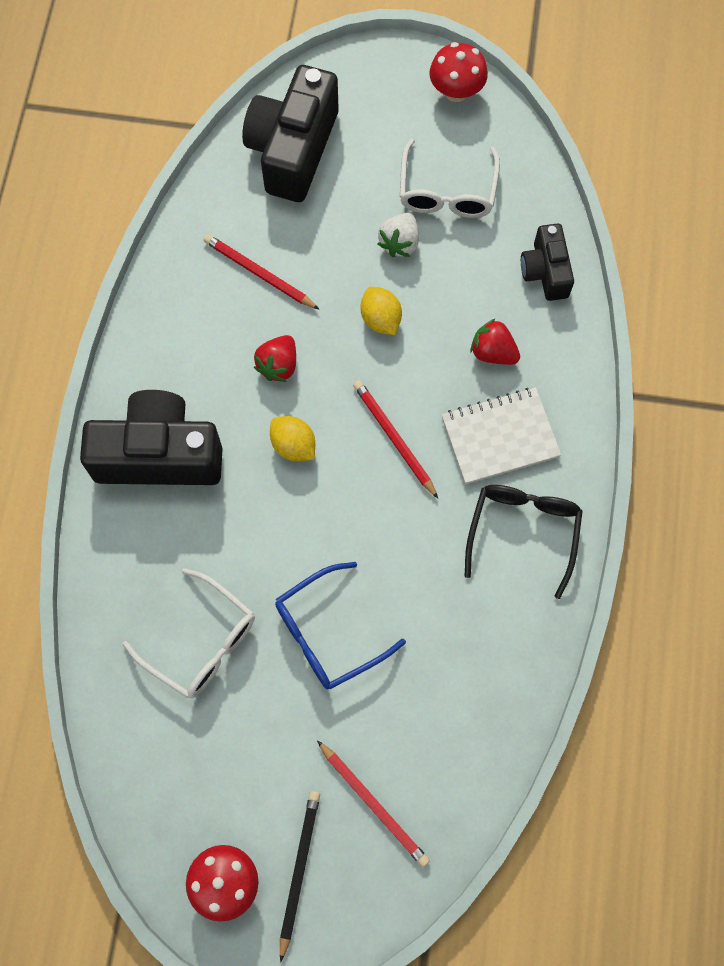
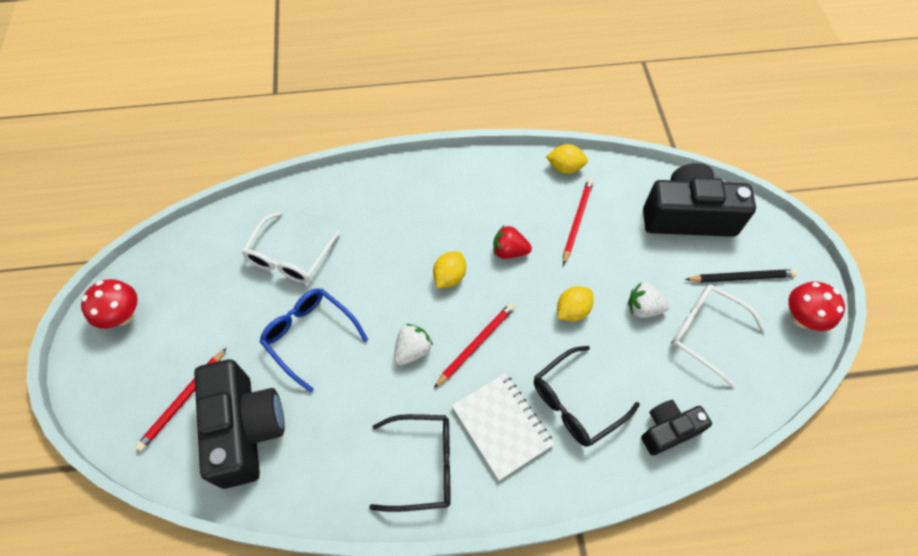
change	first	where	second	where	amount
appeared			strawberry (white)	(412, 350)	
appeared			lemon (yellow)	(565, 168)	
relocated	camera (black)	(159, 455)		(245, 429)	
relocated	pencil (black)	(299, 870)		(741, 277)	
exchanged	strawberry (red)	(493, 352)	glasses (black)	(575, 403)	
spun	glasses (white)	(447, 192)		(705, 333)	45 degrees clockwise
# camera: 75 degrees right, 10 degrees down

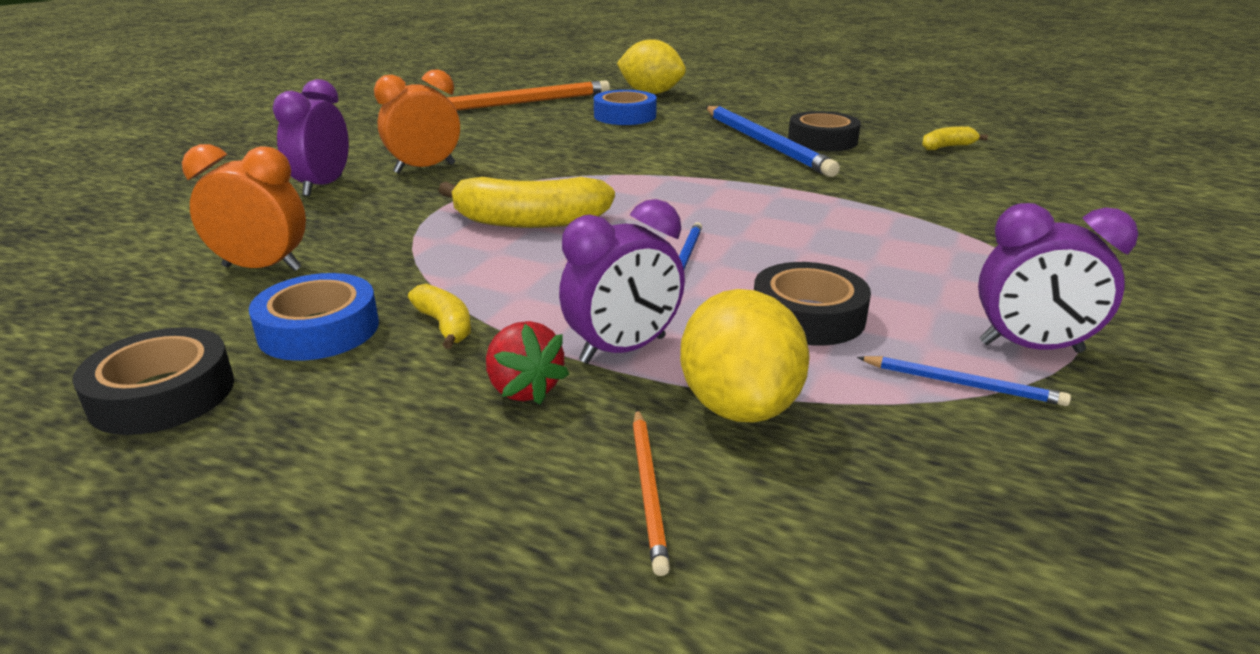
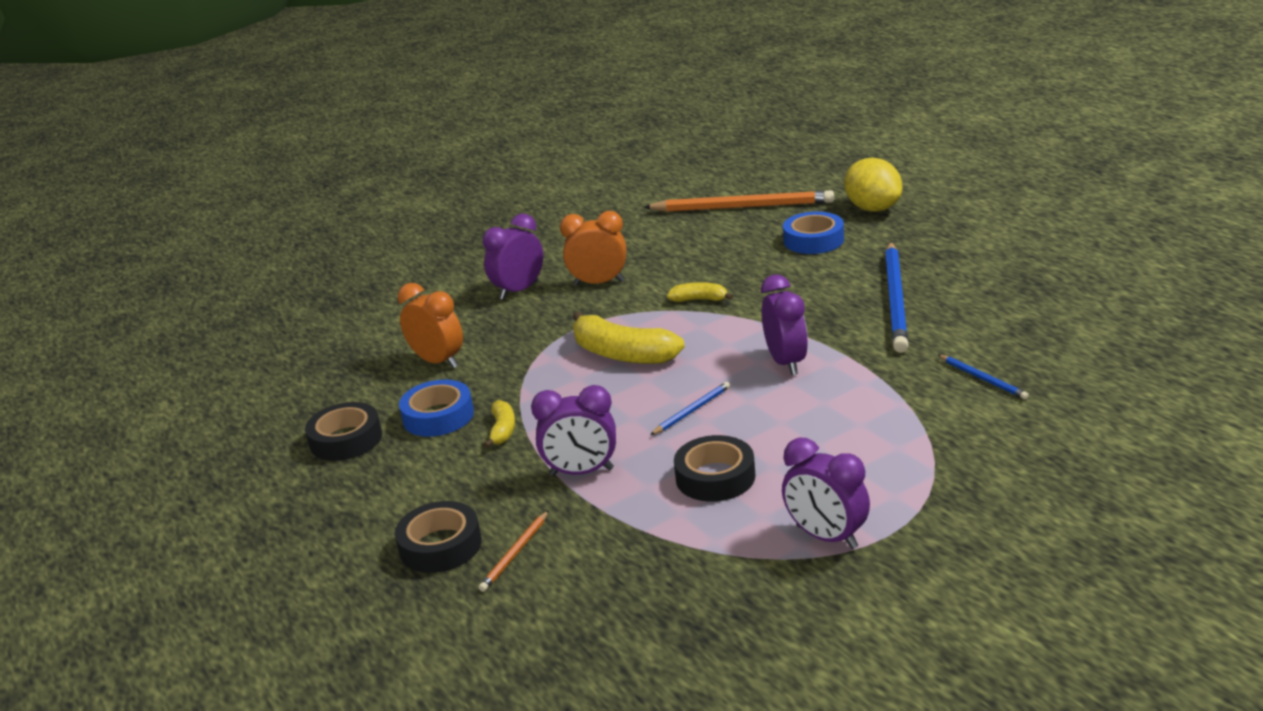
change	first	where	second	where	amount
missing	strawberry (red)	(524, 389)			
missing	lemon (yellow)	(739, 406)			
appeared			clock (purple)	(786, 362)	
relocated	tape (black)	(822, 140)		(440, 545)	
relocated	pencil (blue)	(963, 384)		(983, 379)	
relocated	banana (yellow)	(947, 147)		(699, 300)	
# camera: 35 degrees right, 0 degrees up

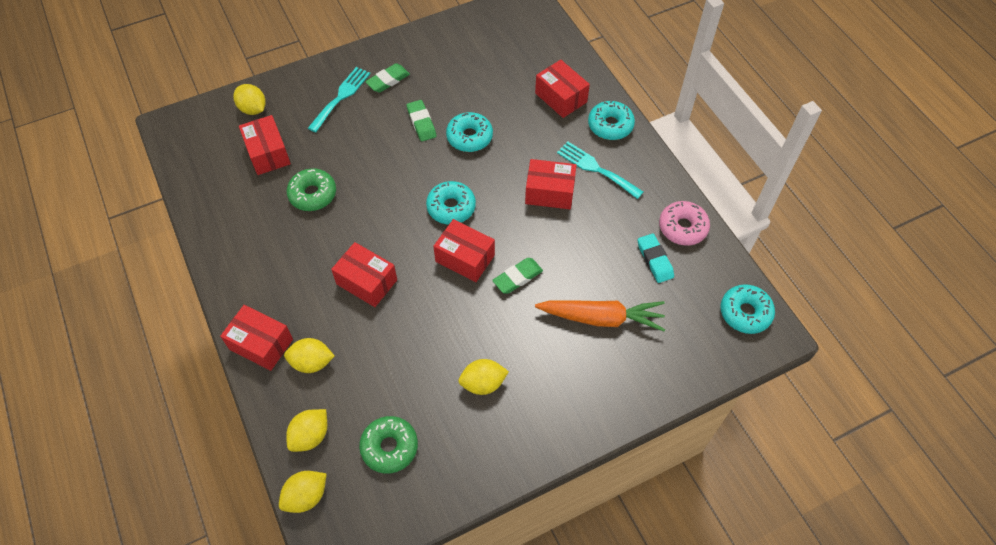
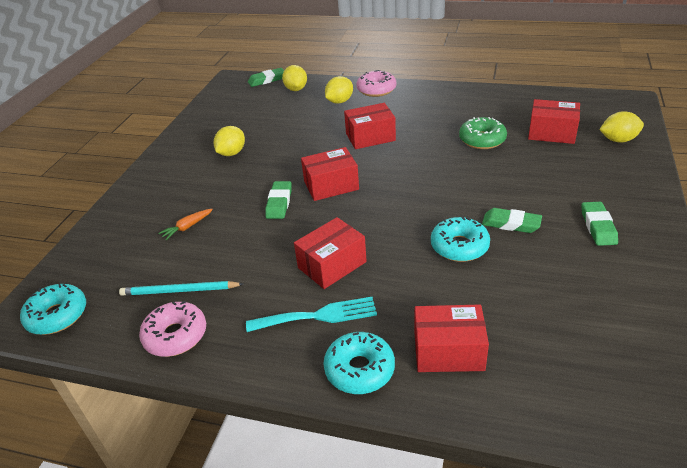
change	first	where	second	where	amount
missing	fork (turquoise)	(341, 97)			
missing	donut (green)	(389, 447)			
missing	donut (turquoise)	(451, 207)			
exchanged	box (red)	(261, 344)	donut (pink)	(376, 90)	
exchanged	lemon (yellow)	(306, 496)	eraser (green)	(267, 80)	
exchanged	eraser (turquoise)	(655, 260)	pencil (turquoise)	(179, 291)	
size	carrot (orange)	(601, 318)		(187, 227)	x0.46
# camera: 135 degrees right, 20 degrees down

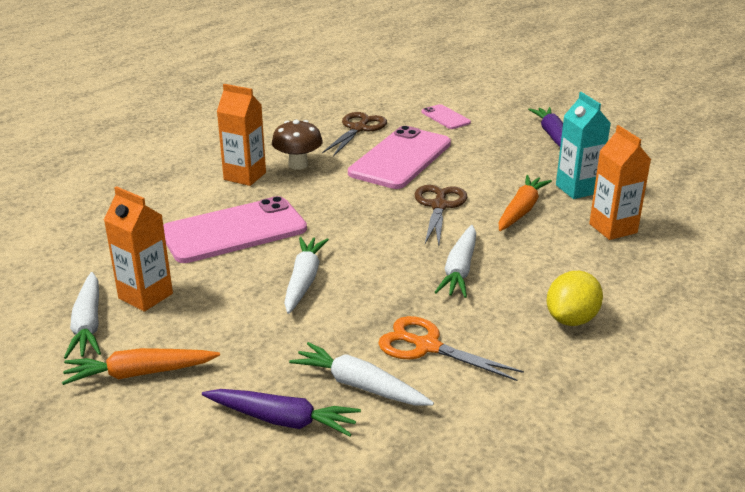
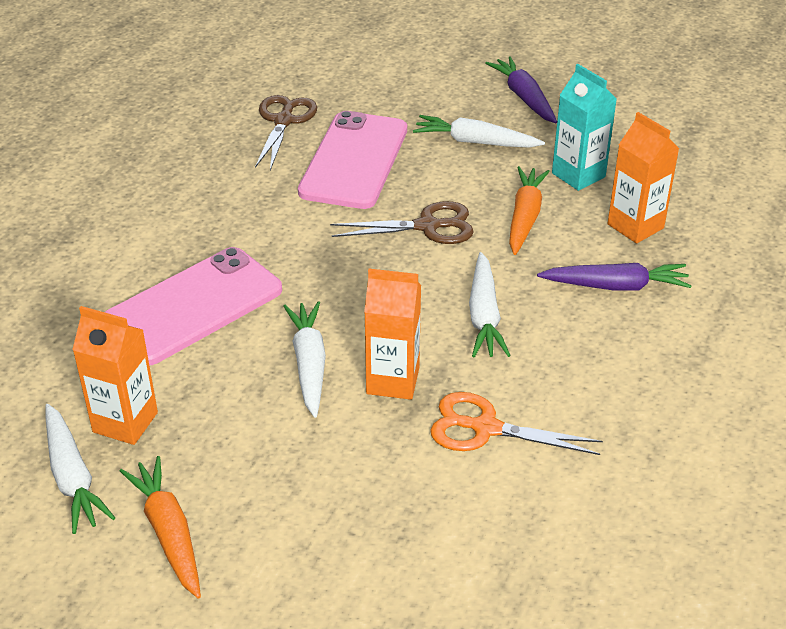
change	first	where	second	where	amount
missing	mushroom (brown)	(298, 165)			
missing	phone (pink)	(445, 117)			
missing	lemon (yellow)	(571, 319)			
relocated	carrot (purple)	(283, 420)		(616, 286)	
relocated	carton (orange)	(245, 176)		(393, 381)	
relocated	carrot (white)	(359, 385)		(475, 142)	
spun	carrot (orange)	(139, 373)		(168, 532)	90 degrees clockwise
spun	scissors (brown)	(439, 206)		(427, 226)	90 degrees clockwise
# camera: 15 degrees left, 10 degrees up

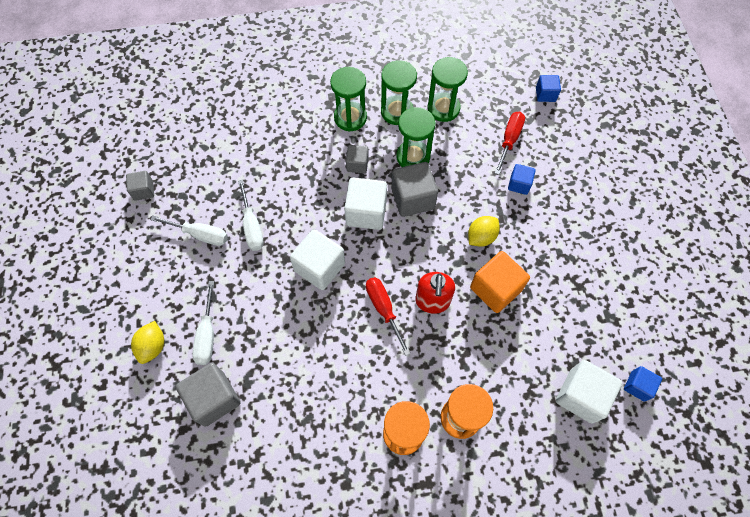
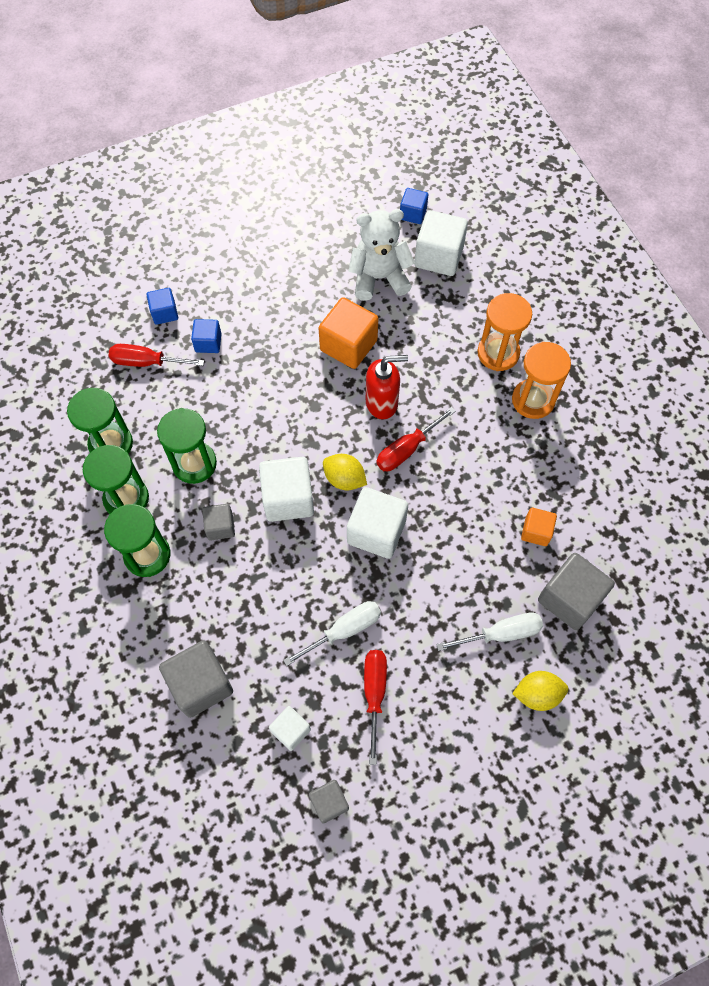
change	first	where	second	where	amount
appeared			cube (white)	(291, 730)	
appeared			teddy bear (white)	(379, 278)	
appeared			cube (orange)	(536, 531)	
relocated	cube (grey)	(413, 198)		(200, 684)	
relocated	lemon (yellow)	(481, 237)		(344, 479)	
relocated	cube (blue)	(545, 94)		(164, 313)	
colour	screwdriver (white)	(200, 235)	screwdriver (red)	(374, 694)	
# camera: 105 degrees left, 0 degrees up

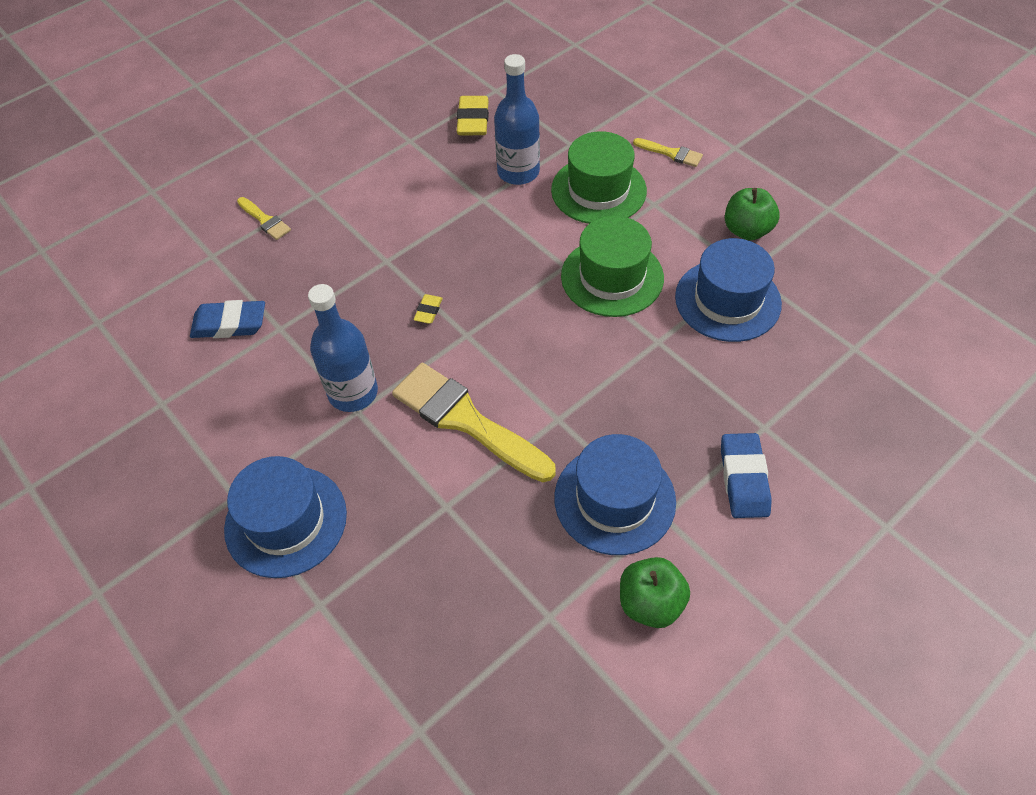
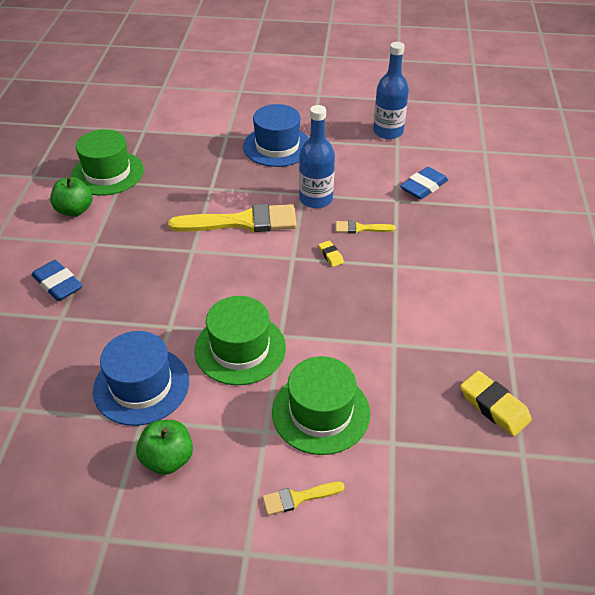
change	first	where	second	where	amount
missing	hat (blue)	(614, 499)			
appeared			hat (green)	(107, 173)	
relocated	brush (yellow)	(265, 220)		(360, 228)	
relocated	bottle (blue)	(518, 172)		(388, 132)	
# camera: 135 degrees right, 10 degrees down

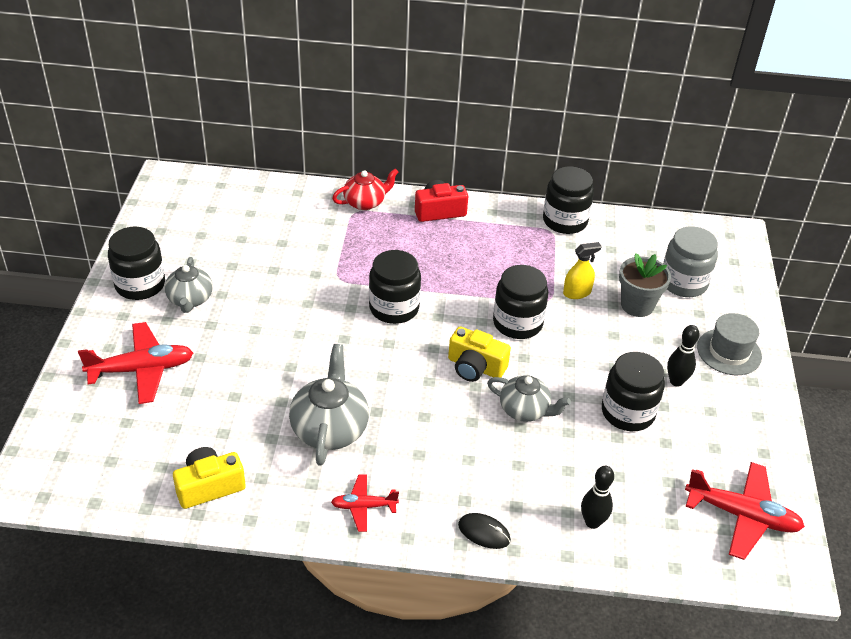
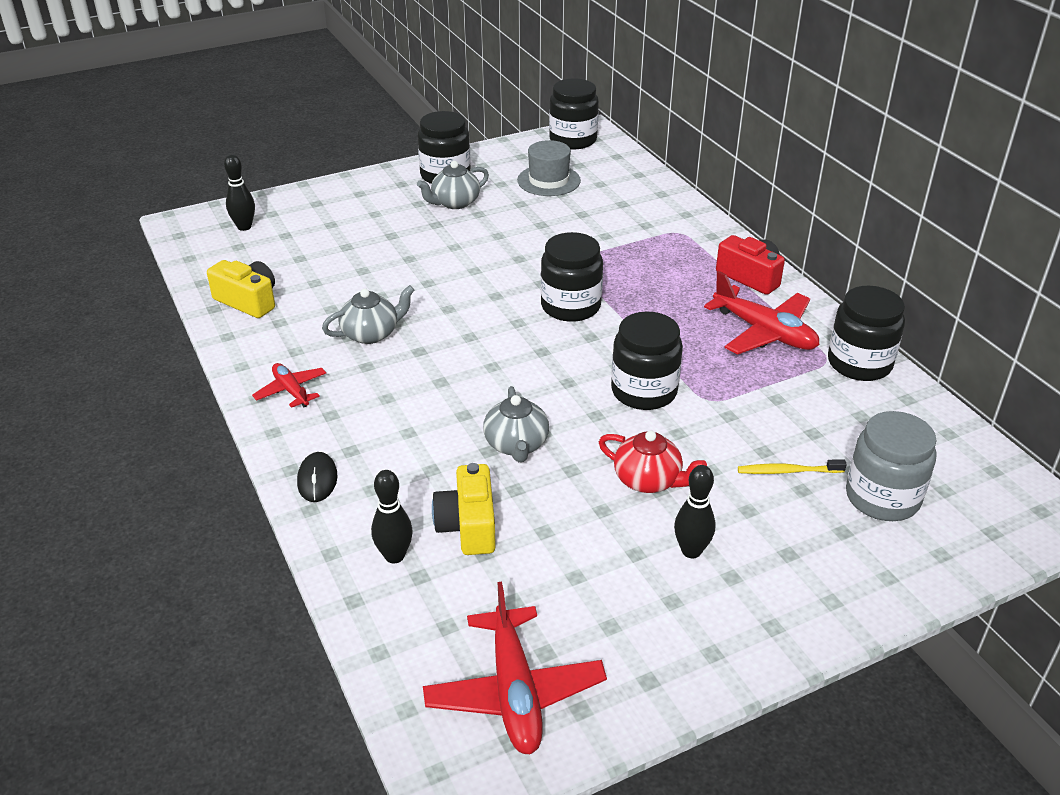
change	first	where	second	where	amount
missing	spray bottle (yellow)	(577, 293)			
appeared			bowling pin (black)	(244, 227)	
relocated	plane (red)	(141, 370)		(764, 332)	
relocated	teapot (red)	(365, 202)		(648, 480)	
relocated	camera (yellow)	(475, 367)		(468, 525)	
relocated	jar (black)	(627, 412)		(573, 140)	
relocated	hat (grey)	(729, 352)		(548, 180)	
exchanged	flower pot (grey)	(637, 305)	toothbrush (yellow)	(787, 471)	
size	teapot (grey)	(330, 429)		(371, 334)	x0.67
# camera: 60 degrees right, 5 degrees down

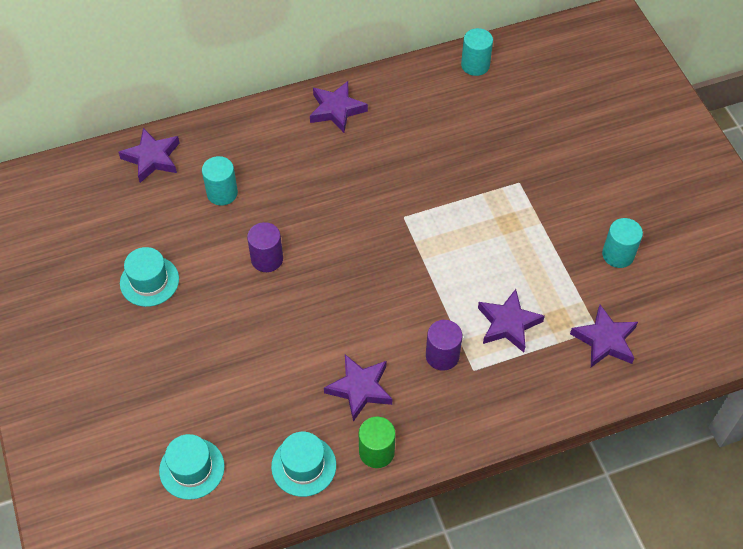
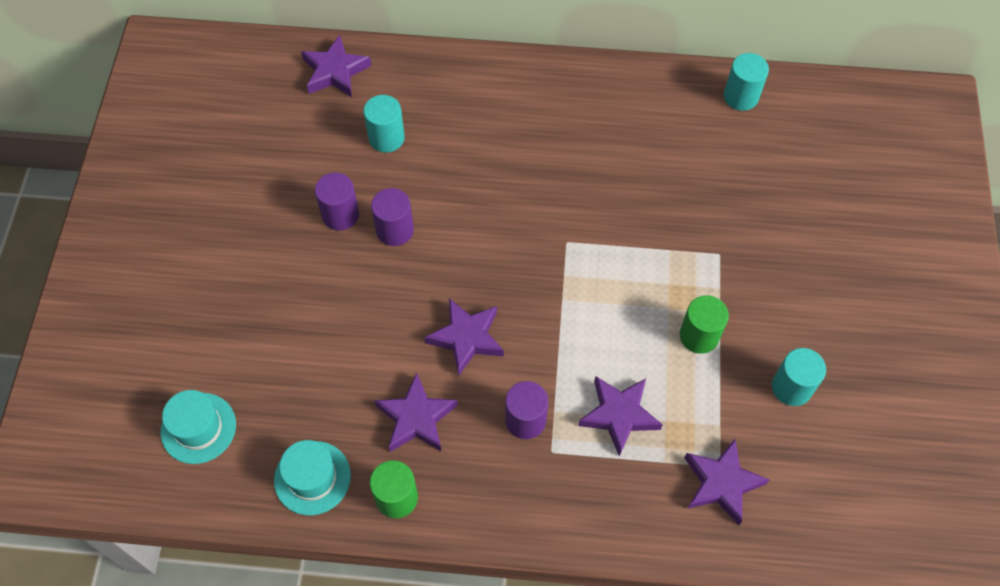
change	first	where	second	where	amount
missing	hat (turquoise)	(149, 281)			
appeared			cylinder (purple)	(340, 215)	
appeared			cylinder (green)	(699, 336)	
relocated	star (purple)	(336, 110)		(466, 338)	
# camera: 25 degrees right, 5 degrees up

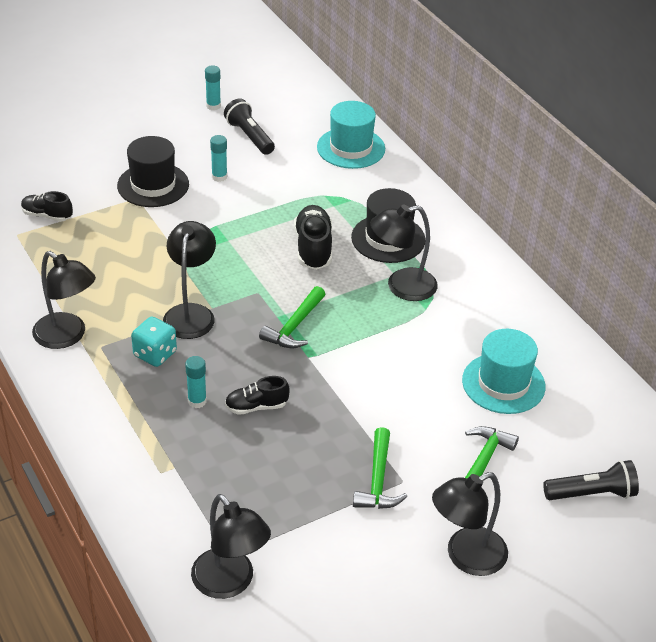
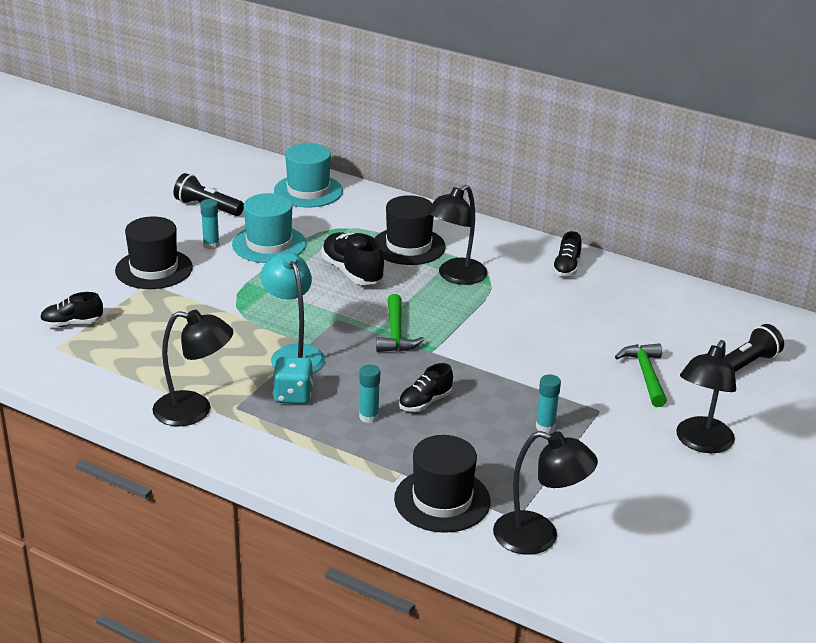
change	first	where	second	where	amount
missing	hammer (green)	(378, 480)			
appeared			hat (black)	(442, 500)	
appeared			shoe (black)	(566, 268)	
relocated	glue stick (turquoise)	(213, 106)		(545, 427)	
relocated	hat (turquoise)	(503, 383)		(269, 244)	
colour	lamp (black)	(191, 313)	lamp (turquoise)	(293, 354)	
# camera: 30 degrees left, 10 degrees down

